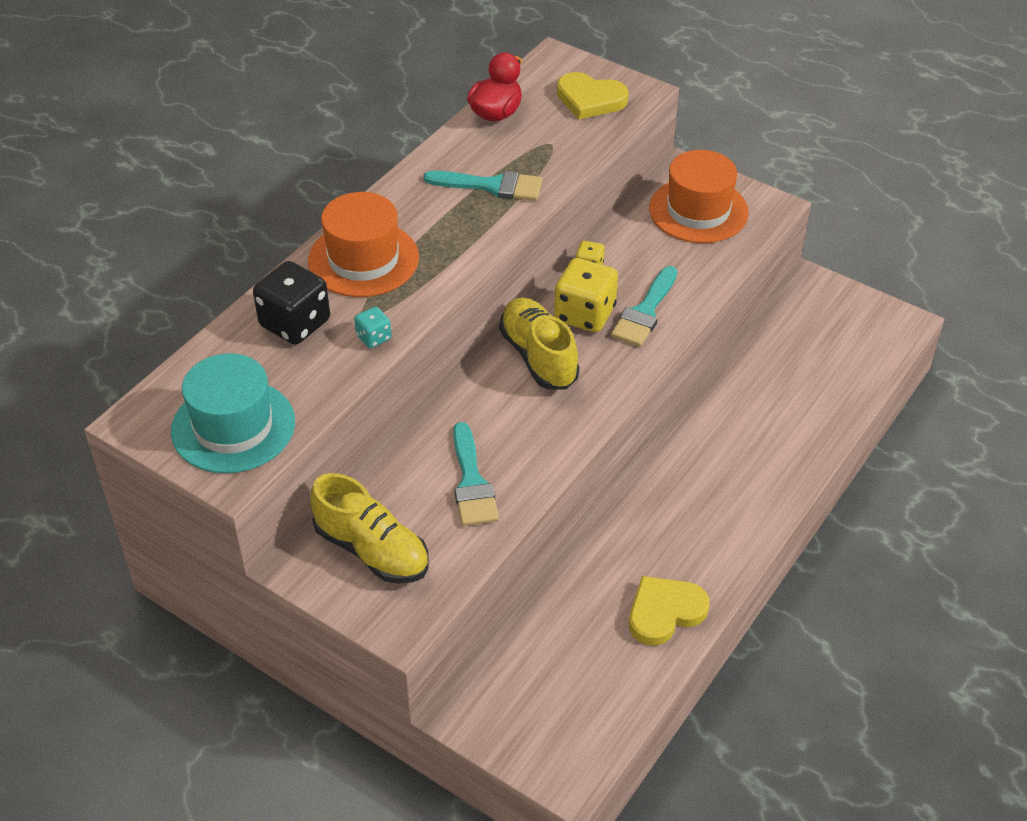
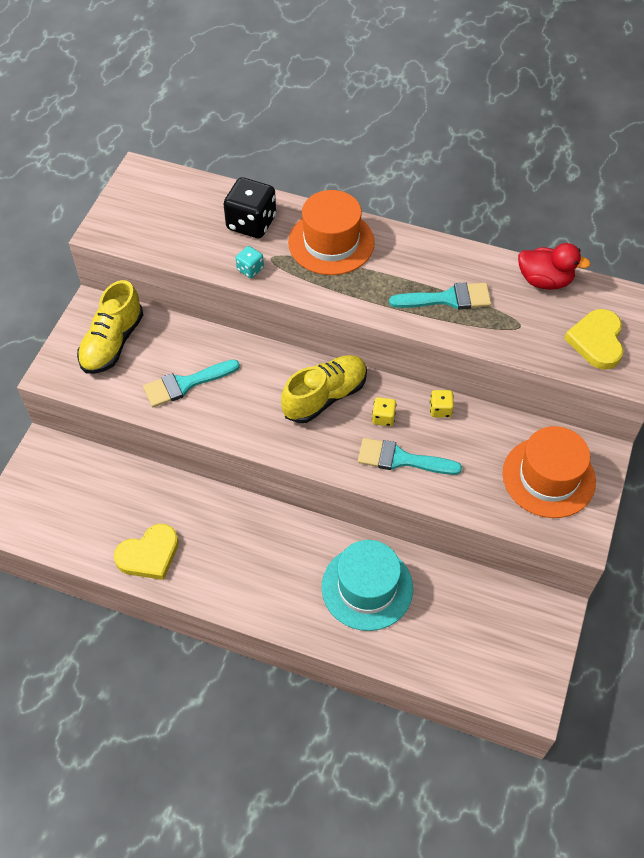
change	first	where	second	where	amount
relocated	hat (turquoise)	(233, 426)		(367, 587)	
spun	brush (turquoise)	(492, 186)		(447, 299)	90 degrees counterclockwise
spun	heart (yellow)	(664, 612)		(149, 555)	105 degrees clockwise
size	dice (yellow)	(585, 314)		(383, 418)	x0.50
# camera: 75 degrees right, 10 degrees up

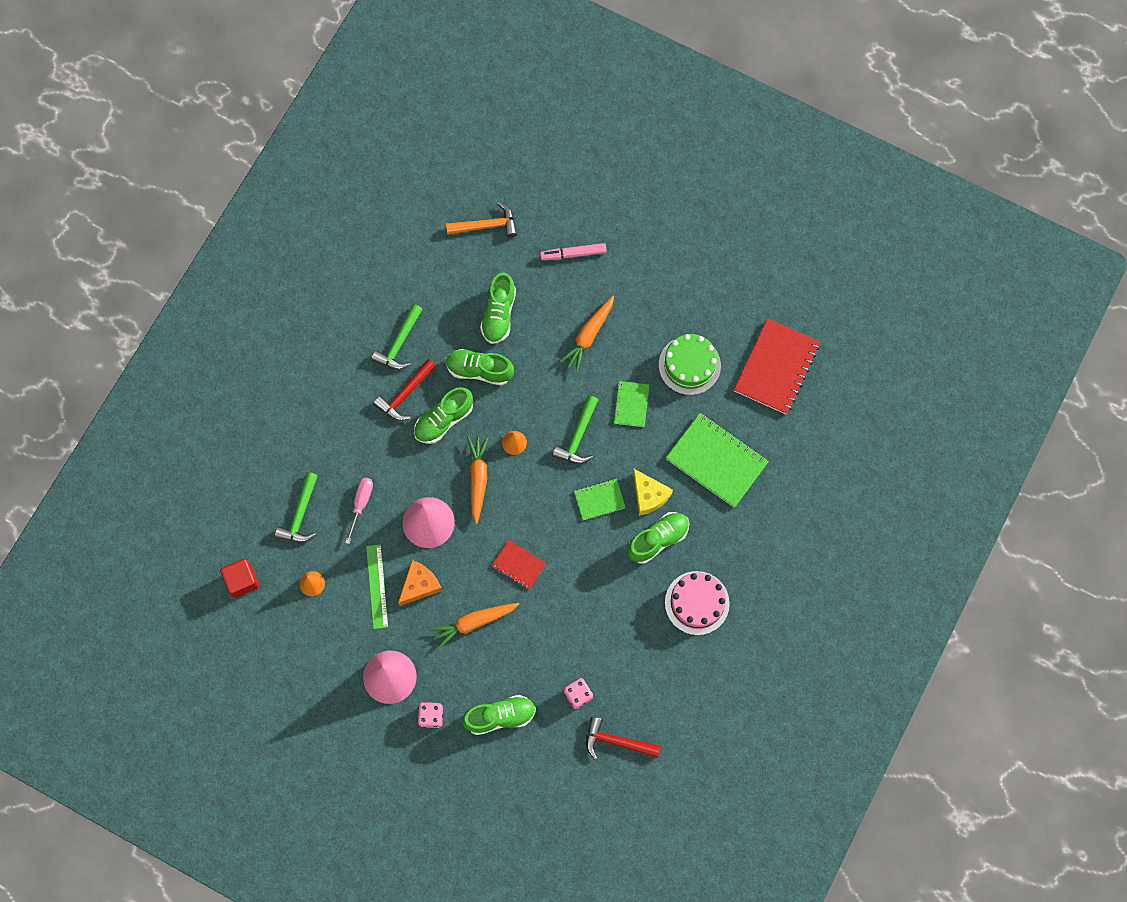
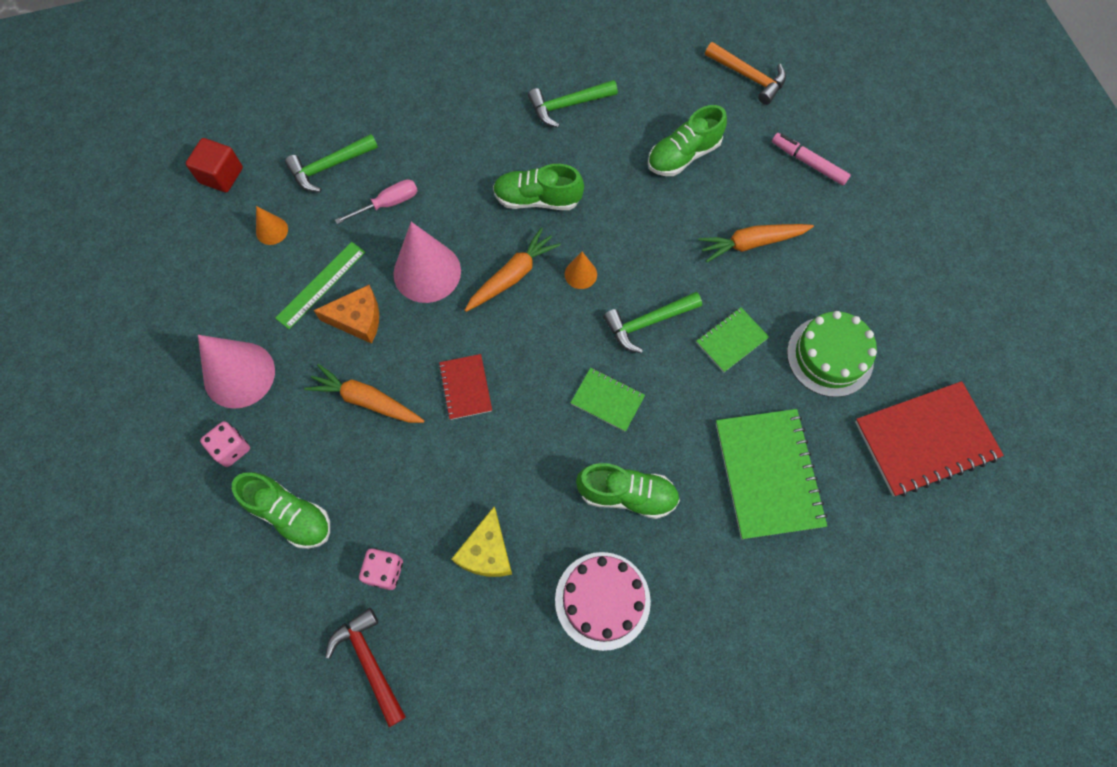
change	first	where	second	where	amount
missing	hammer (red)	(405, 394)			
missing	shoe (green)	(479, 370)			
relocated	cheese (yellow)	(648, 495)		(487, 552)	
# camera: 45 degrees right, 5 degrees down

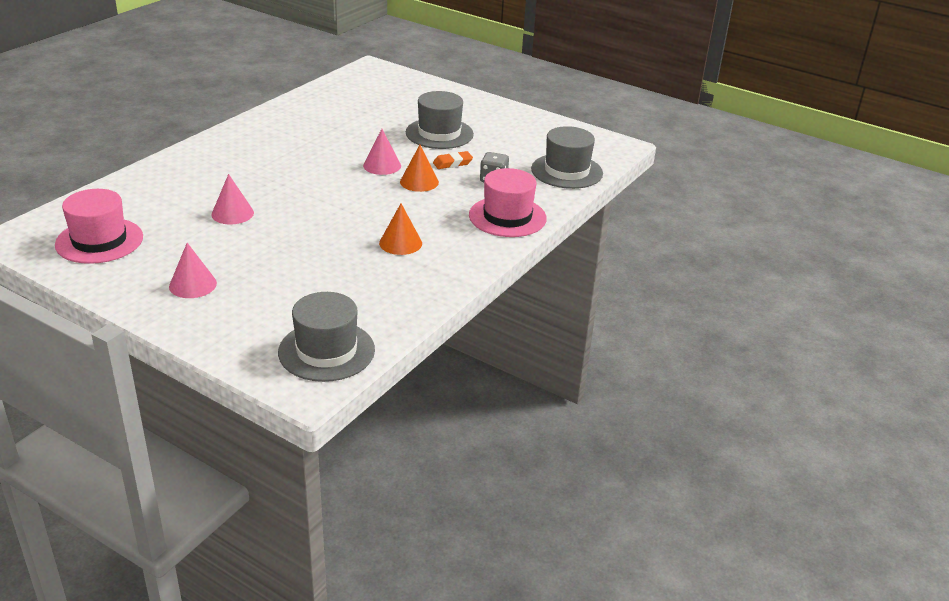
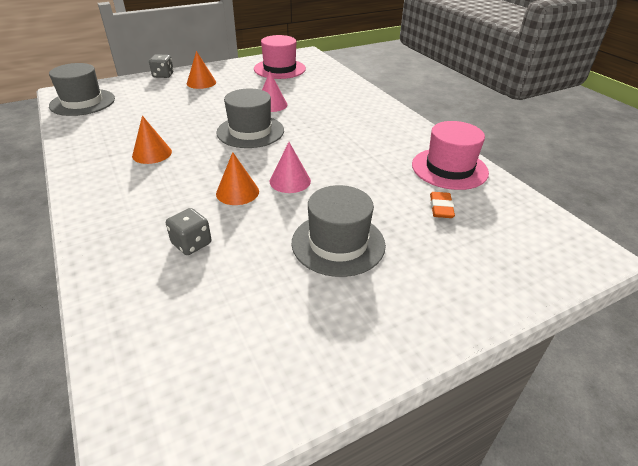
change	first	where	second	where	amount
appeared			dice (grey)	(163, 75)	
relocated	eraser (orange)	(452, 163)		(441, 208)	
relocated	hat (pink)	(507, 217)		(449, 168)	
relocated	hat (grey)	(567, 171)		(250, 131)	
colour	cone (pink)	(193, 285)	cone (orange)	(201, 83)	
# camera: 120 degrees right, 5 degrees up

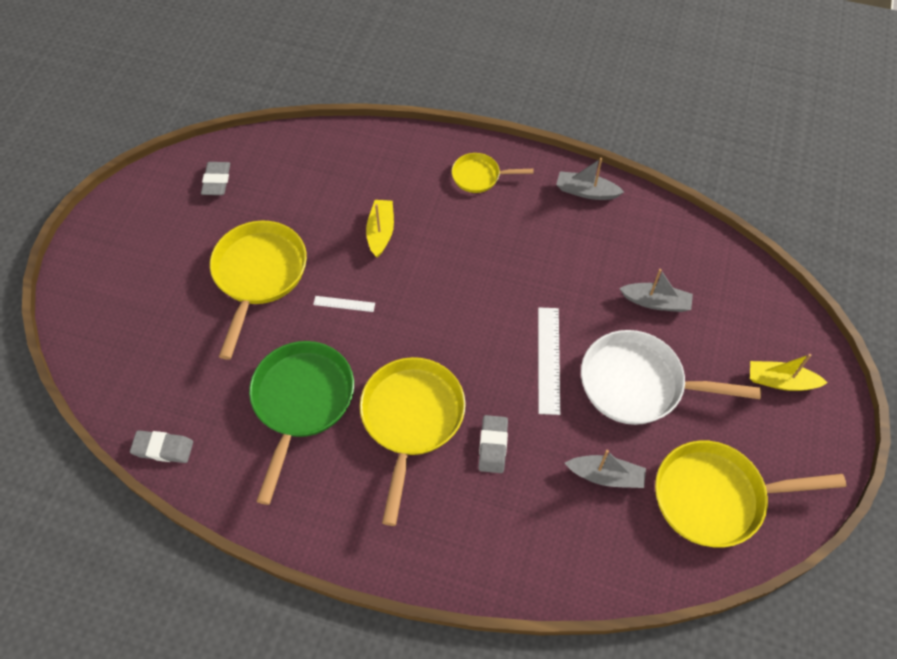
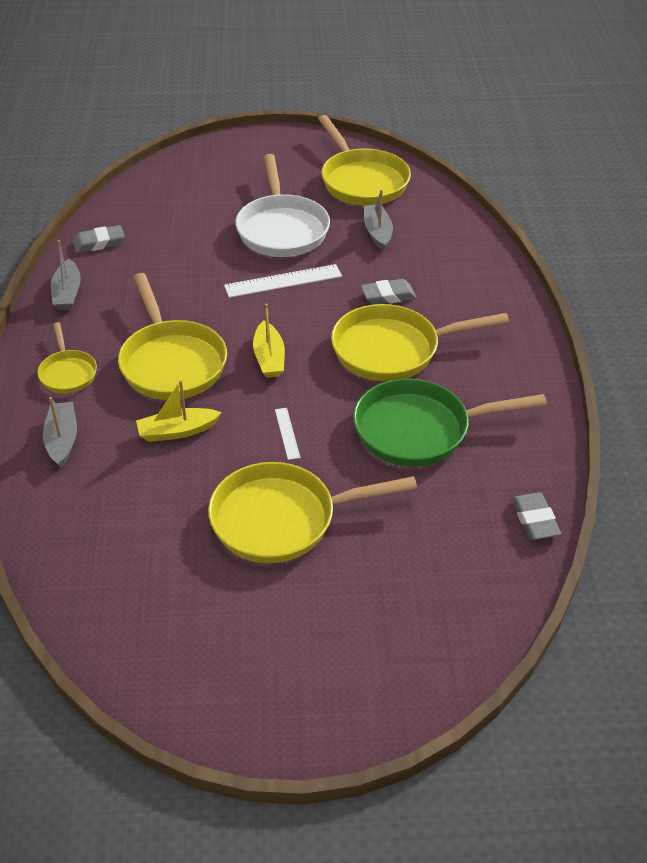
change	first	where	second	where	amount
appeared			pan (yellow)	(171, 362)	
relocated	eraser (grey)	(216, 181)		(99, 243)	
relocated	boat (grey)	(656, 302)		(62, 440)	
relocated	boat (yellow)	(780, 381)		(269, 358)	
# camera: 110 degrees left, 15 degrees down

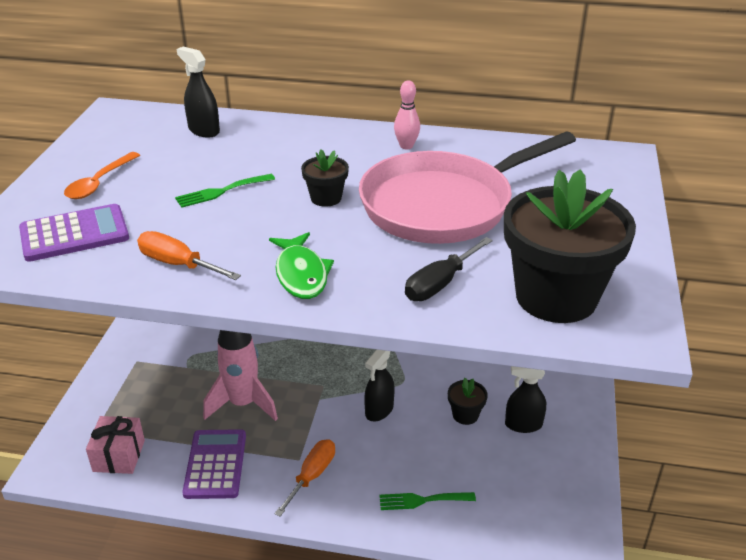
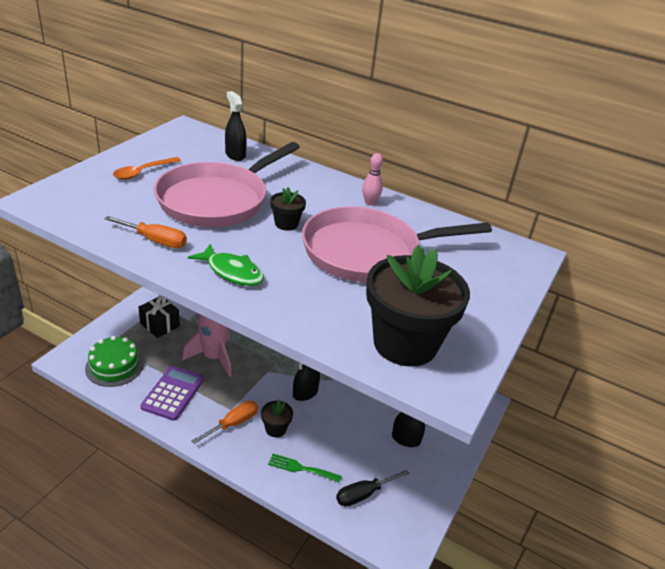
change	first	where	second	where	amount
missing	calculator (purple)	(74, 234)			
appeared			gift (black)	(160, 325)	
relocated	screwdriver (black)	(440, 284)		(363, 494)	
relocated	flower pot (black)	(465, 415)		(275, 429)	
exchanged	gift (pink)	(119, 456)	cake (green)	(114, 366)	
exchanged	fork (green)	(221, 191)	pan (pink)	(218, 200)	
spun	screwdriver (orange)	(178, 264)		(155, 241)	150 degrees clockwise
spun	fish (green)	(301, 274)		(232, 272)	60 degrees counterclockwise
# camera: 15 degrees right, 0 degrees up

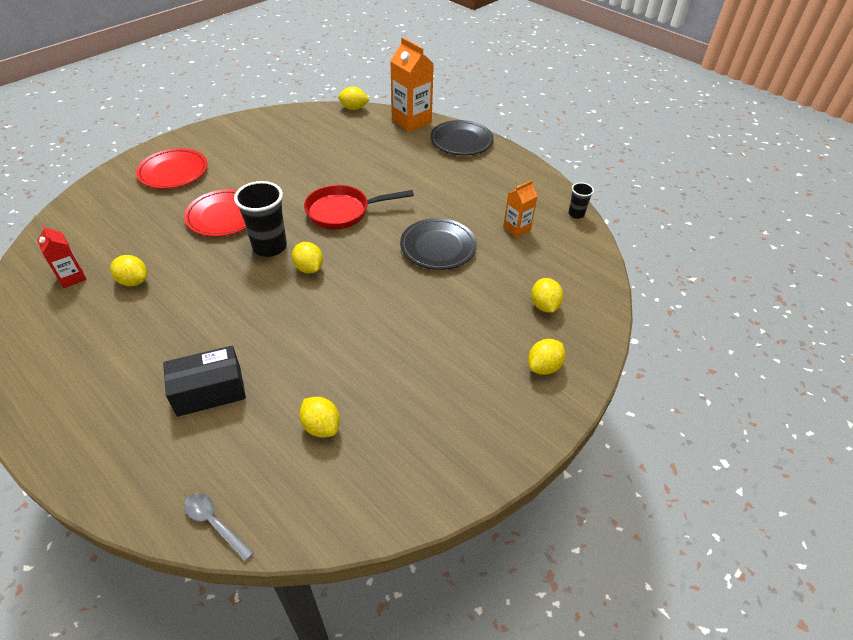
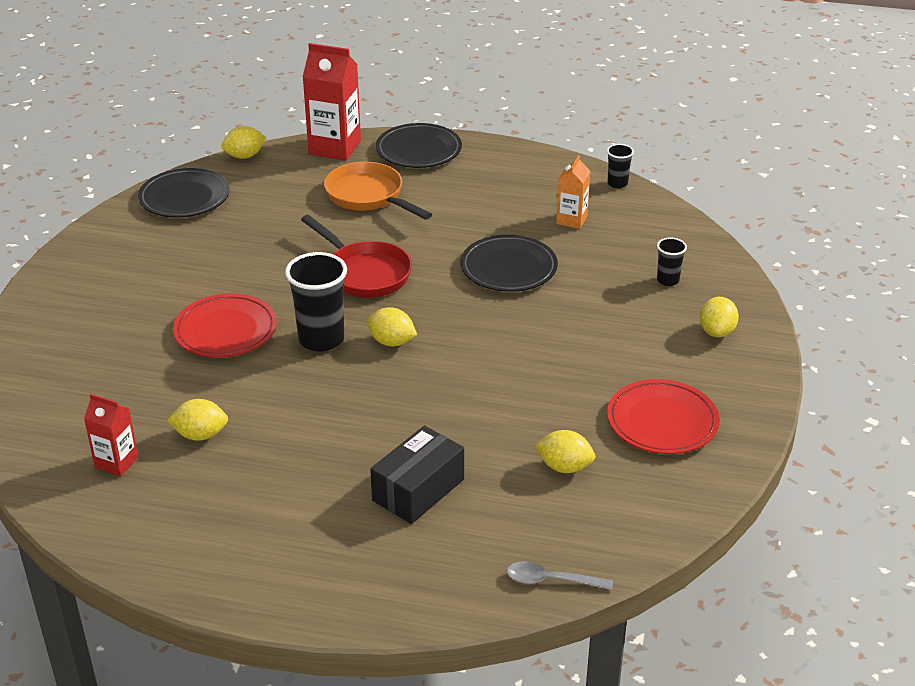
change	first	where	second	where	amount
appeared			plate (black)	(184, 198)	
appeared			pan (orange)	(368, 196)	
relocated	plate (red)	(173, 172)		(662, 422)	
exchanged	lemon (yellow)	(544, 305)	cup (black)	(667, 280)	
colour	carton (orange)	(411, 121)	carton (red)	(335, 147)	
spun	pan (red)	(343, 212)		(364, 273)	90 degrees counterclockwise
# camera: 30 degrees left, 10 degrees down

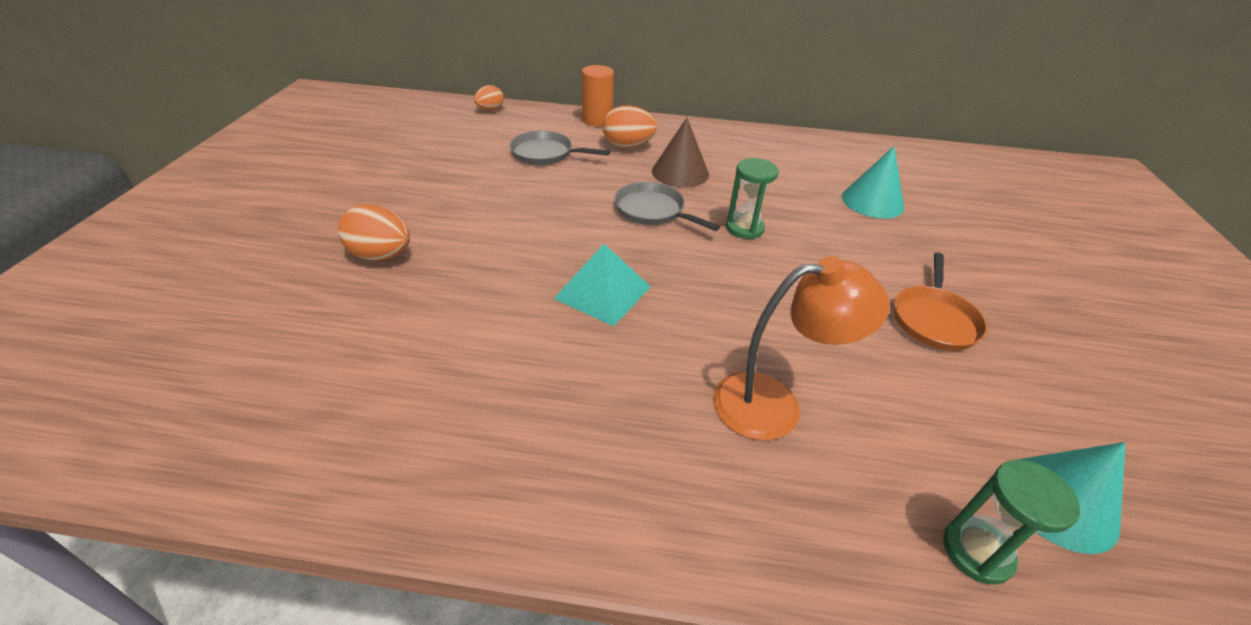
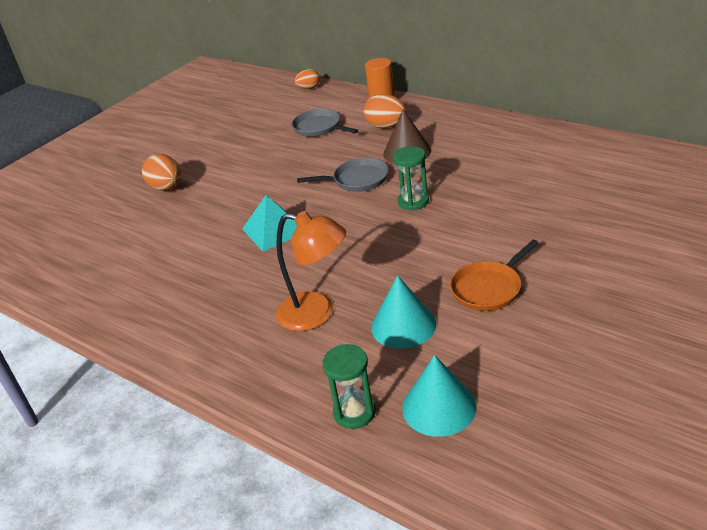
change	first	where	second	where	amount
relocated	cone (turquoise)	(872, 201)		(403, 325)	
spun	pan (grey)	(653, 211)		(357, 180)	105 degrees clockwise
# camera: 35 degrees right, 5 degrees down

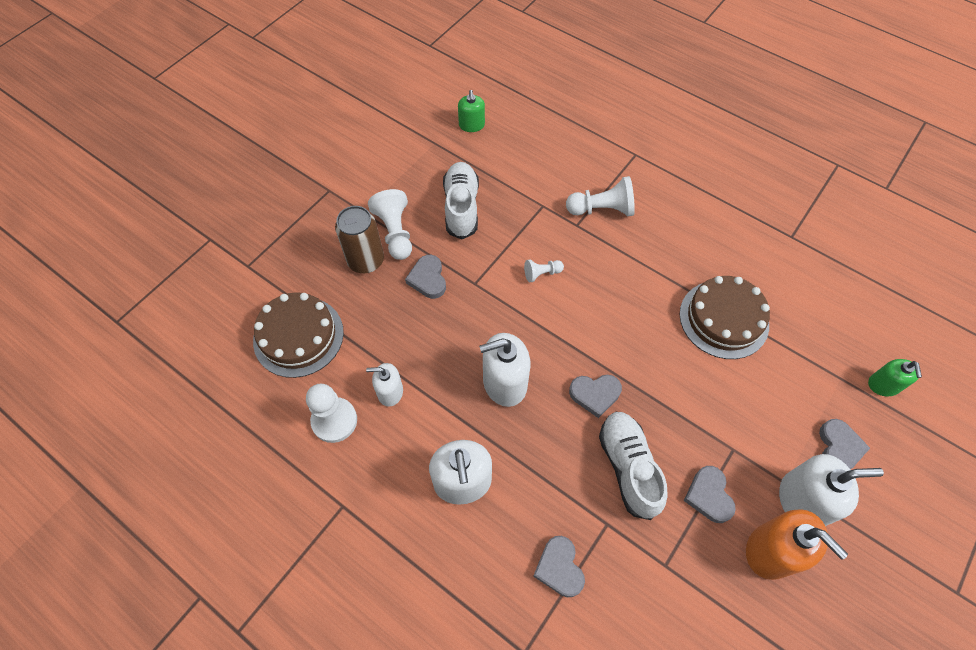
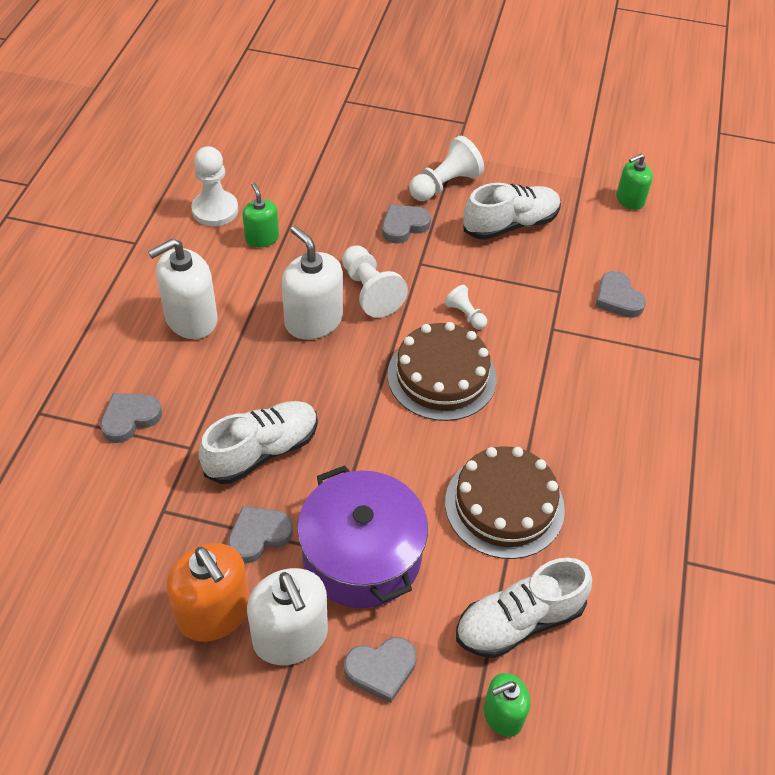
change	first	where	second	where	amount
missing	can (brown)	(366, 260)			
appeared			pot (purple)	(362, 555)	
appeared			shoe (white)	(519, 621)	
relocated	cake (brown)	(298, 336)		(441, 376)	
relocated	pawn (white)	(602, 209)		(370, 291)	
relocated	heart (grey)	(595, 394)		(617, 298)	
colour	soap dispenser (white)	(390, 392)	soap dispenser (green)	(262, 238)	
spun	soap dispenser (orange)	(771, 551)		(214, 613)	60 degrees counterclockwise
# camera: 65 degrees right, 10 degrees down

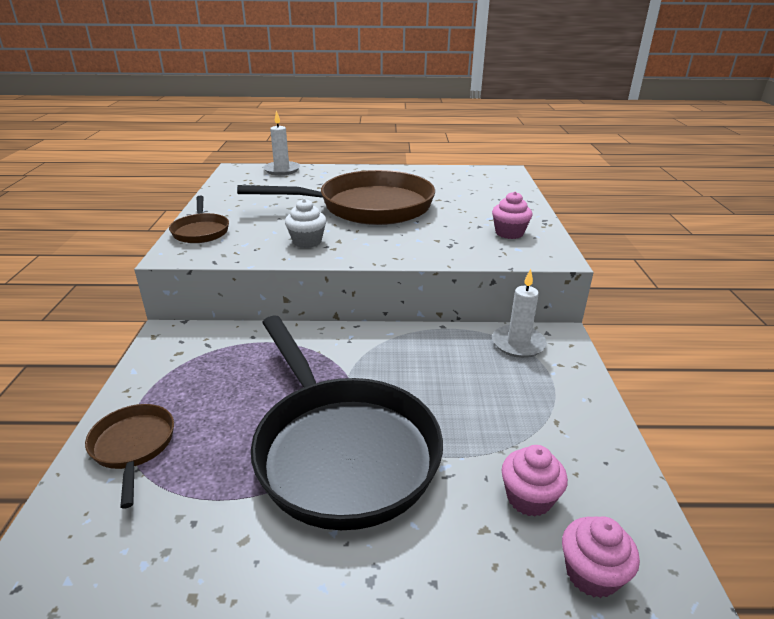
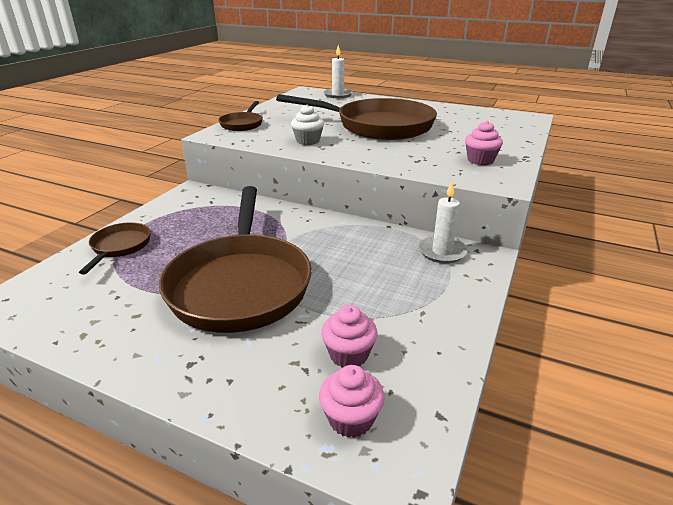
change	first	where	second	where	amount
colour	pan (black)	(341, 450)	pan (brown)	(240, 284)	
# camera: 25 degrees right, 0 degrees up

